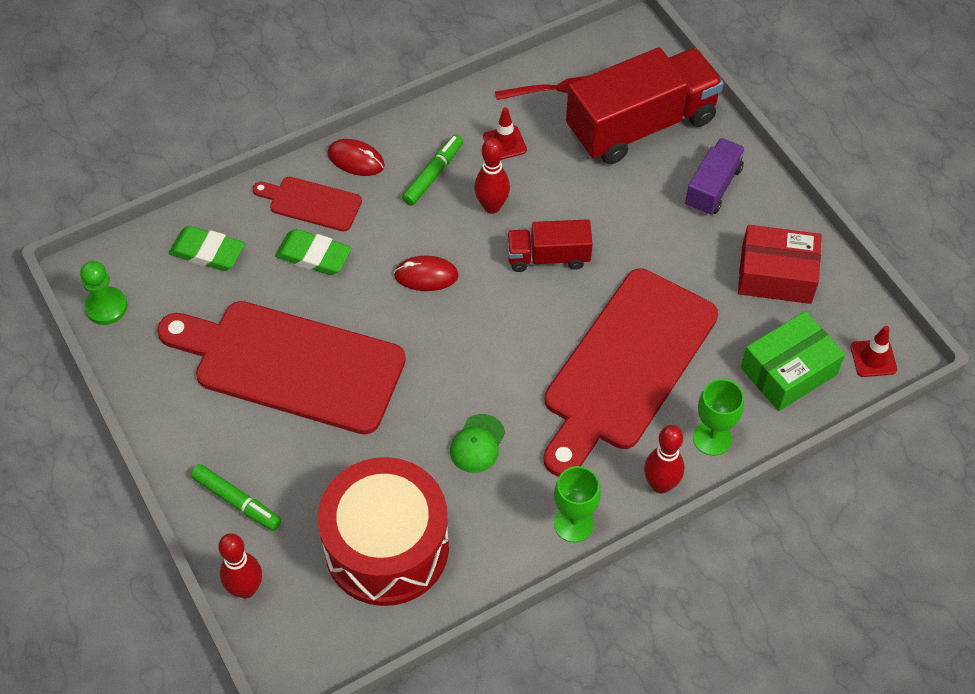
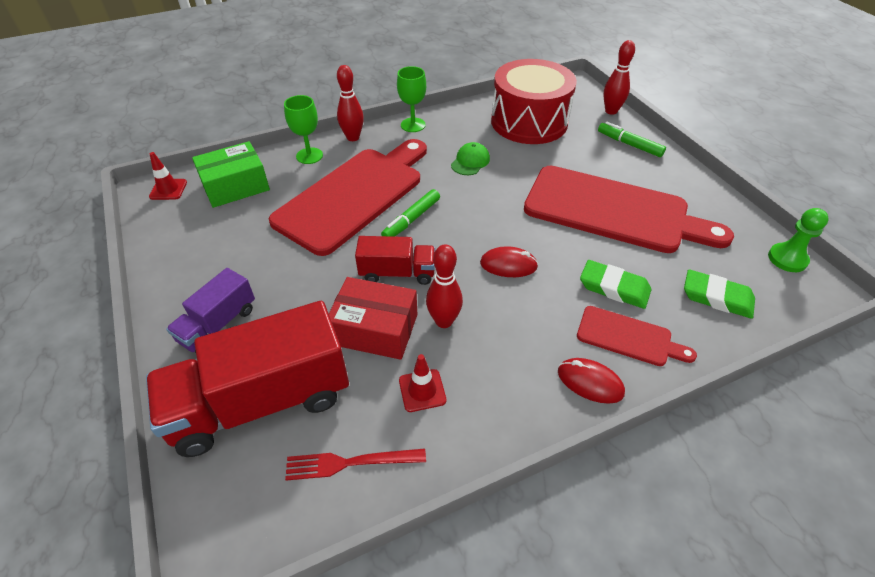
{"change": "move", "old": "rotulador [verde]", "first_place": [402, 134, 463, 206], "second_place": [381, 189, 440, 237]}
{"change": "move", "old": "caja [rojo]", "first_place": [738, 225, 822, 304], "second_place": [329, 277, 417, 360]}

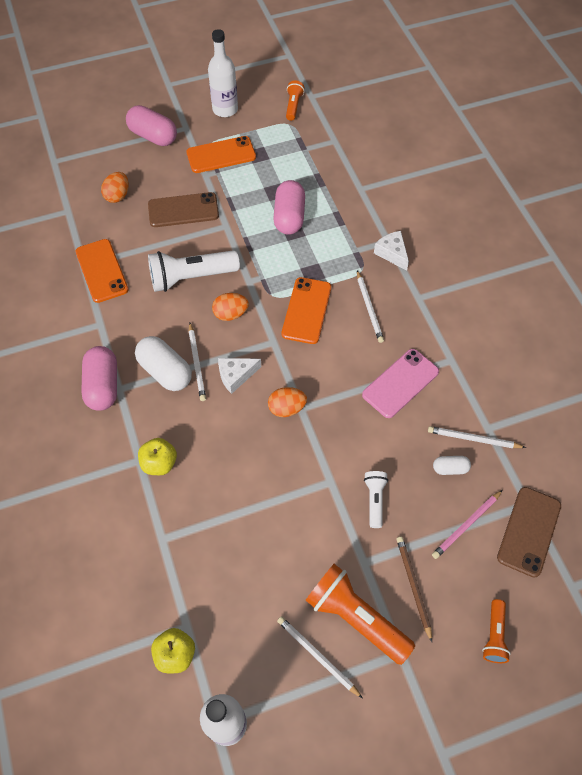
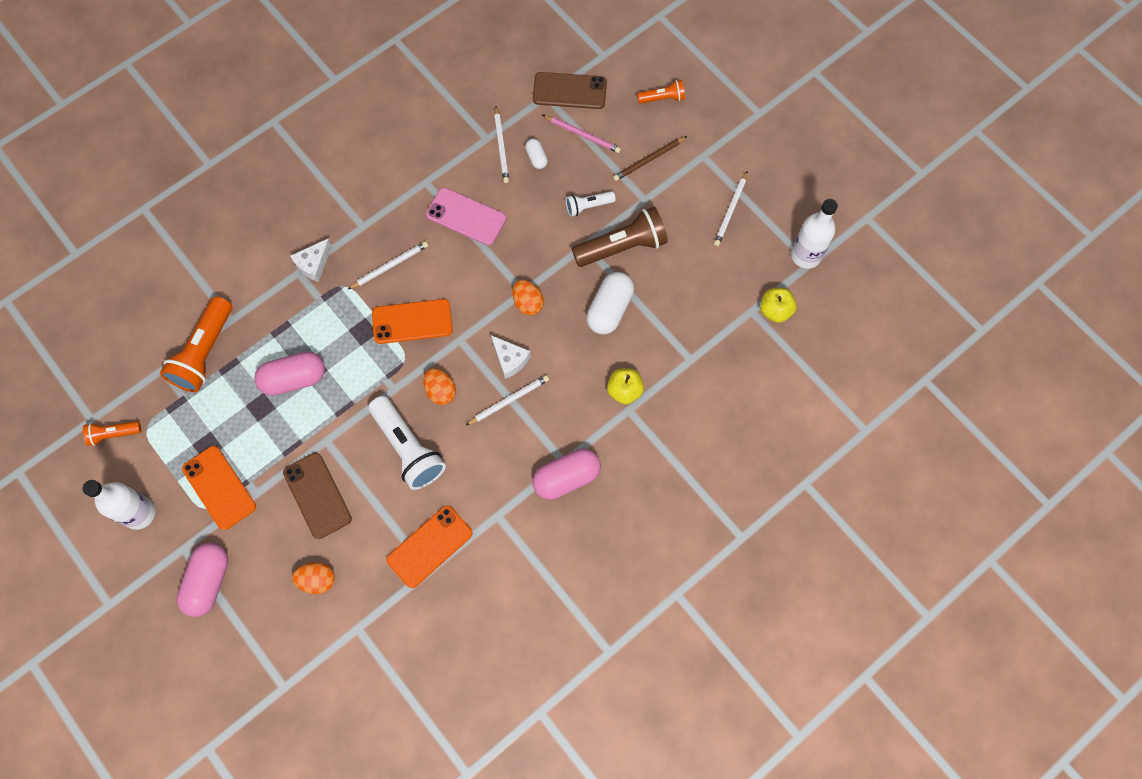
{"change": "move", "old": "cápsula [blanco]", "first_place": [135, 336, 192, 391], "second_place": [586, 272, 634, 335]}
{"change": "move", "old": "lámpara de mano [naranja]", "first_place": [305, 564, 415, 665], "second_place": [160, 297, 232, 392]}
{"change": "insert", "new": "lámpara de mano [marrón]", "second_place": [572, 207, 668, 267]}

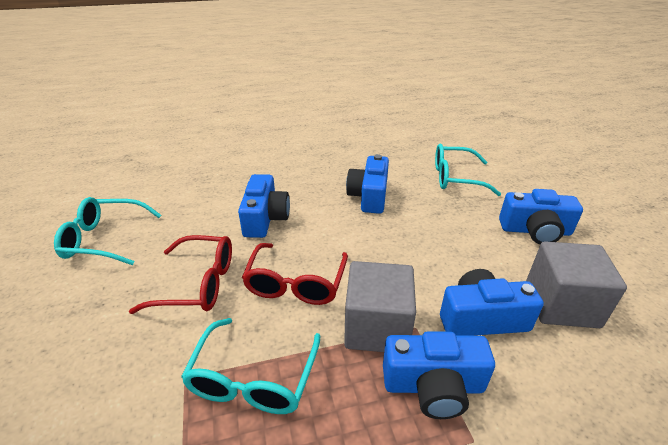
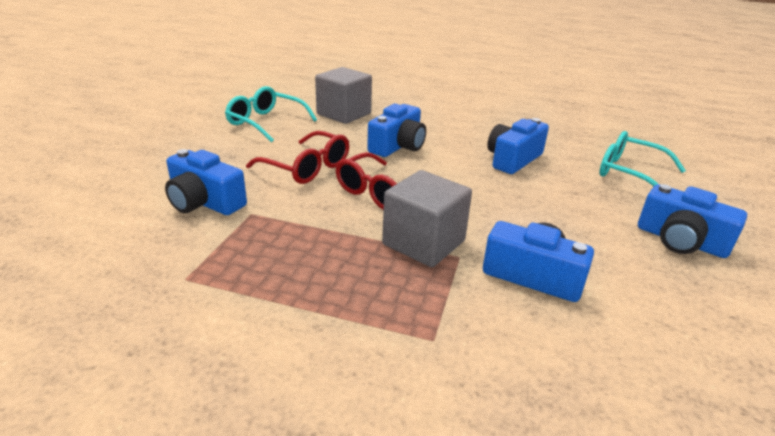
{"change": "delete", "old": "gafas [turquesa]", "first_place": [181, 318, 320, 414]}
{"change": "move", "old": "cámara [azul]", "first_place": [383, 331, 495, 419], "second_place": [165, 149, 247, 215]}
{"change": "move", "old": "cubo [gris]", "first_place": [526, 241, 627, 328], "second_place": [315, 67, 372, 124]}

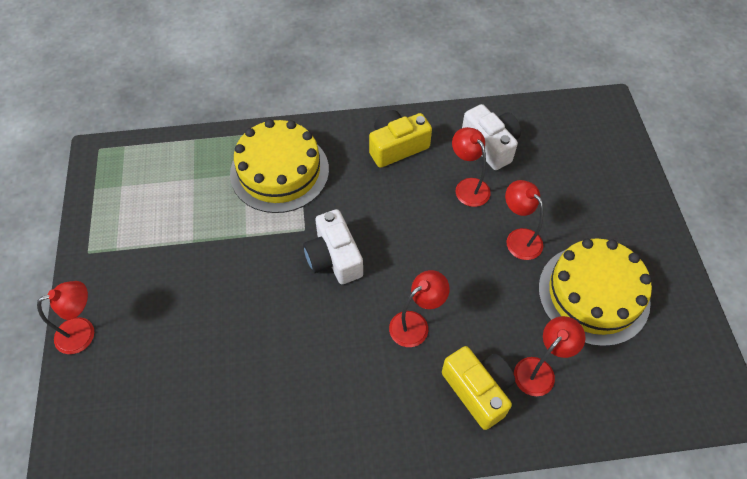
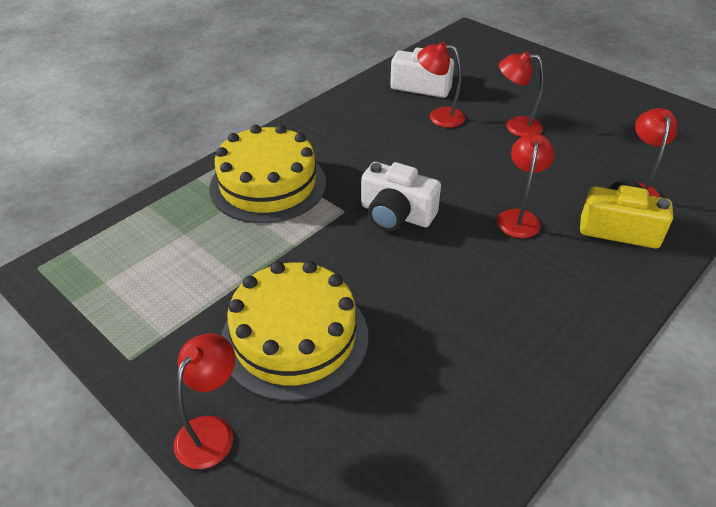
{"change": "delete", "old": "cámara [amarillo]", "first_place": [369, 110, 432, 168]}
{"change": "move", "old": "tarta [amarillo]", "first_place": [538, 238, 652, 346], "second_place": [221, 261, 368, 401]}

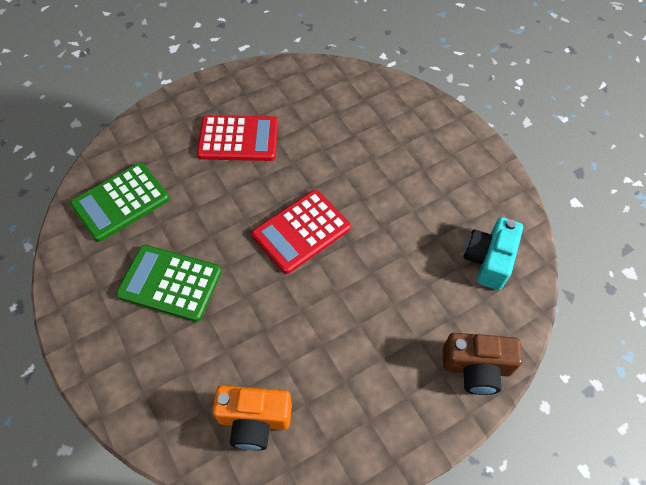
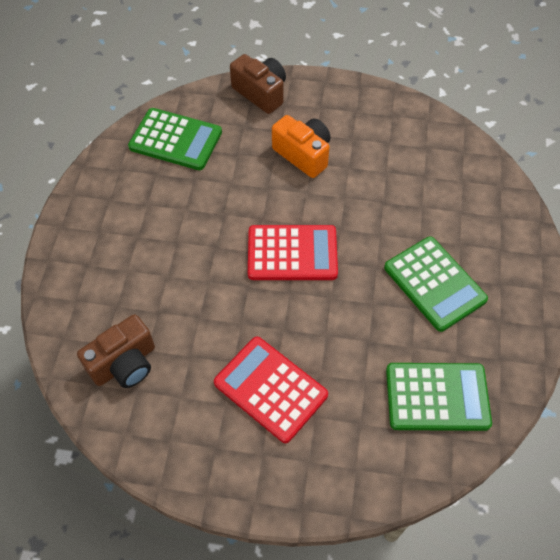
{"change": "move", "old": "cámara [naranja]", "first_place": [212, 385, 292, 450], "second_place": [272, 115, 331, 178]}
{"change": "replace", "old": "cámara [turquesa]", "new": "calculadora [verde]", "first_place": [464, 217, 523, 290], "second_place": [128, 108, 222, 170]}
{"change": "insert", "new": "cámara [marrón]", "second_place": [77, 314, 155, 388]}

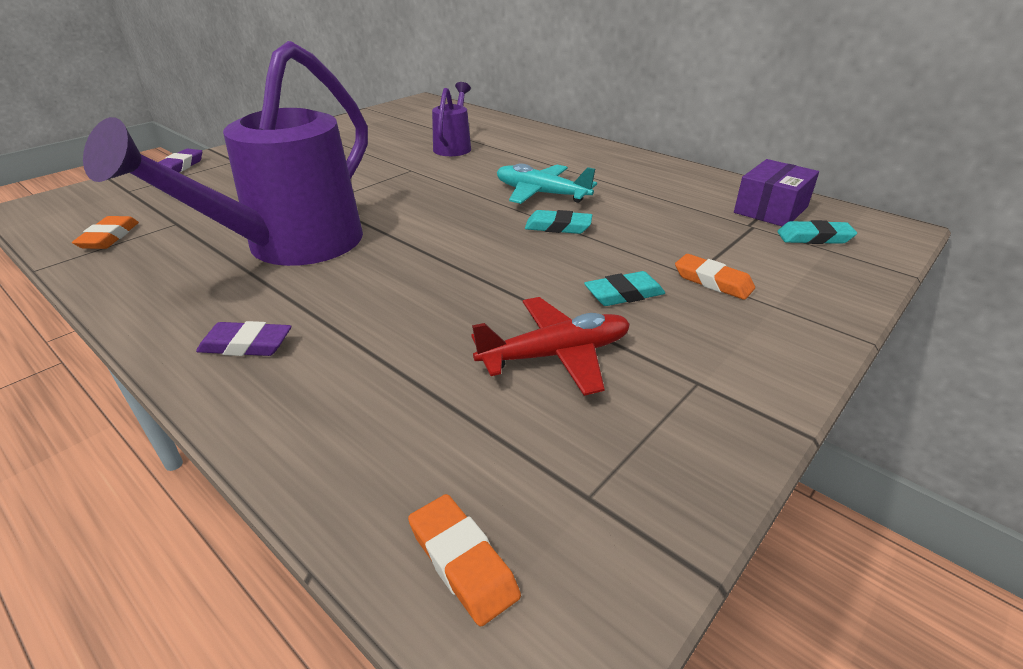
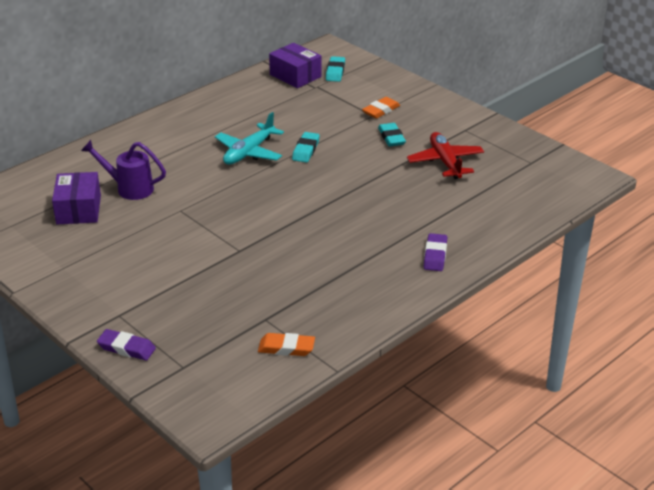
{"change": "delete", "old": "regadera [morado]", "first_place": [83, 41, 368, 266]}
{"change": "delete", "old": "goma de borrar [naranja]", "first_place": [408, 494, 521, 627]}
{"change": "insert", "new": "caja [morado]", "second_place": [52, 172, 101, 224]}

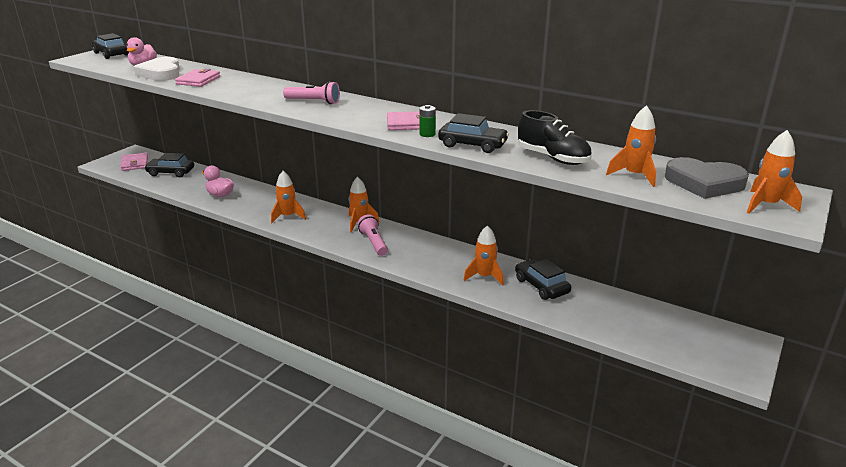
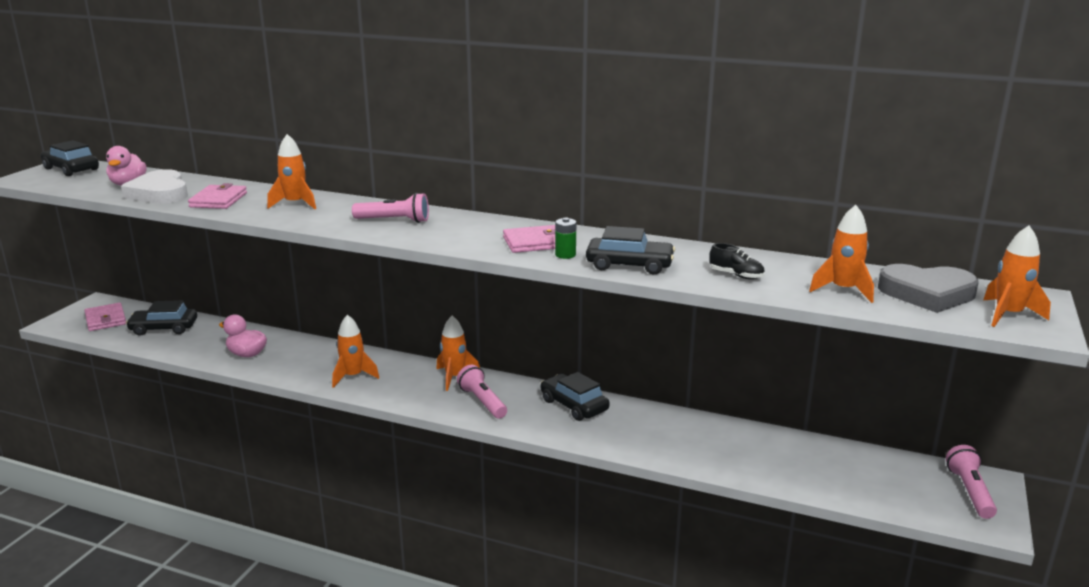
{"change": "move", "old": "cohete [naranja]", "first_place": [463, 225, 504, 286], "second_place": [267, 134, 316, 209]}
{"change": "move", "old": "coche [negro]", "first_place": [515, 259, 571, 300], "second_place": [541, 372, 609, 421]}
{"change": "resize", "old": "zapato [negro]", "first_place": [518, 110, 592, 165], "second_place": [709, 243, 765, 279], "factor": 0.56}
{"change": "insert", "new": "lámpara de mano [rosa]", "second_place": [946, 445, 997, 519]}

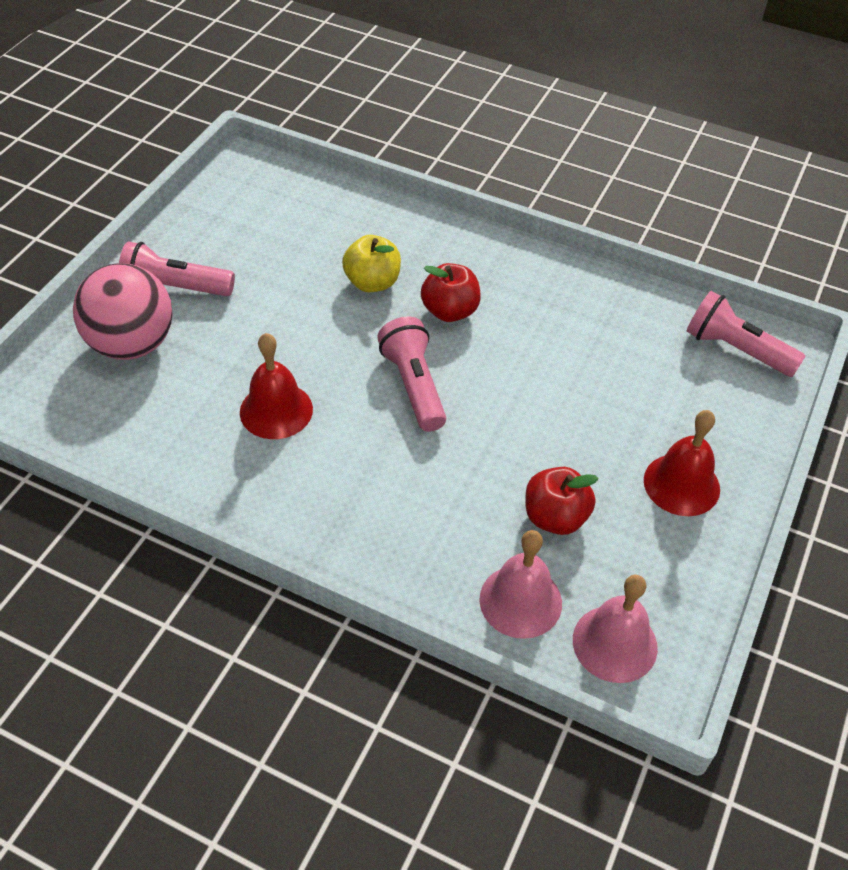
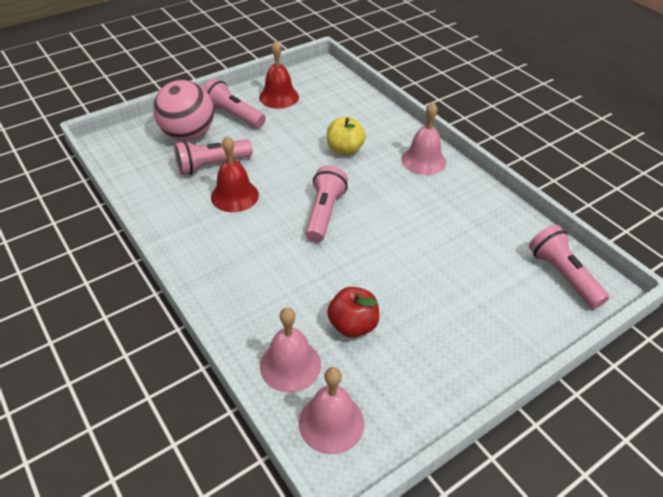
{"change": "delete", "old": "manzana [rojo]", "first_place": [421, 263, 481, 322]}
{"change": "move", "old": "campana [rojo]", "first_place": [644, 410, 720, 516], "second_place": [259, 41, 299, 109]}
{"change": "insert", "new": "lámpara de mano [rosa]", "second_place": [174, 139, 253, 175]}
{"change": "insert", "new": "campana [rosa]", "second_place": [401, 102, 446, 175]}

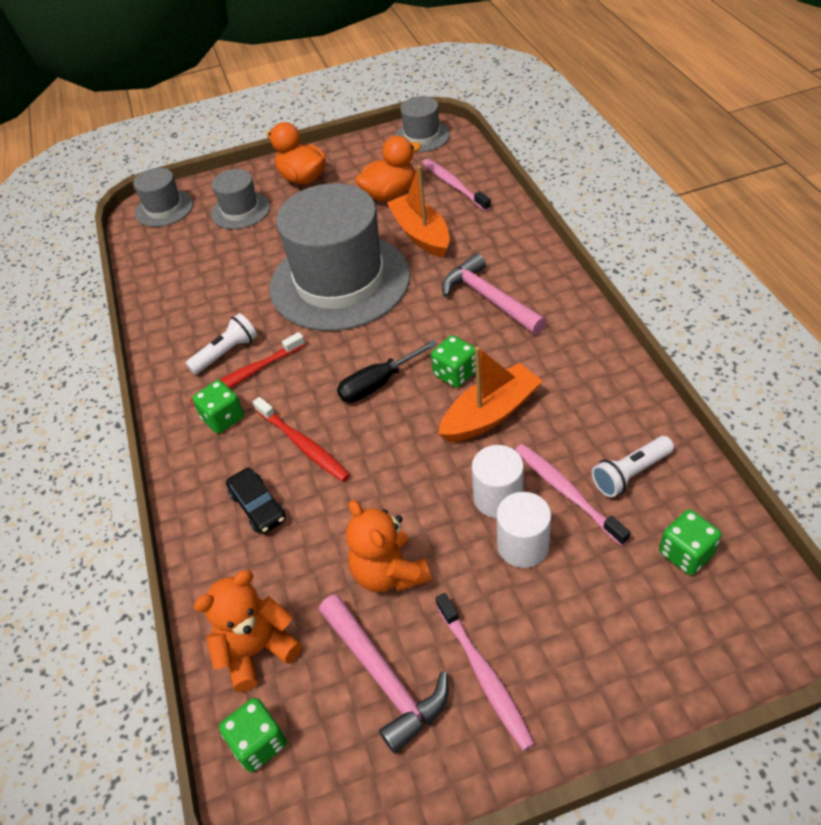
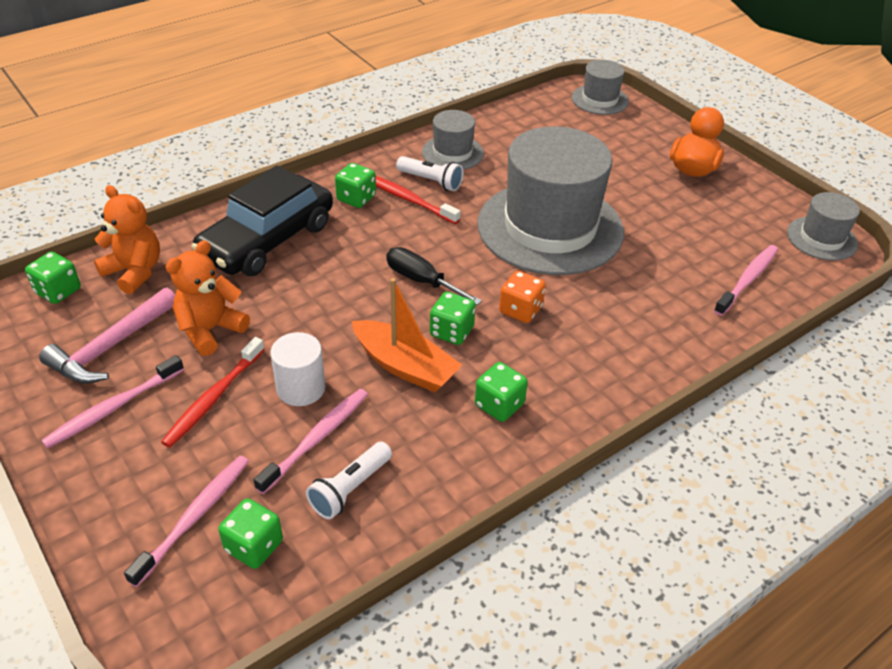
{"change": "move", "old": "sombrero [gris]", "first_place": [211, 169, 270, 229], "second_place": [422, 110, 484, 170]}
{"change": "resize", "old": "coche [negro]", "first_place": [226, 468, 286, 534], "second_place": [192, 165, 333, 276], "factor": 2.2}
{"change": "move", "old": "cepillo de dientes [rojo]", "first_place": [253, 397, 350, 482], "second_place": [161, 337, 265, 448]}
{"change": "delete", "old": "pato [naranja]", "first_place": [355, 136, 421, 201]}
{"change": "delete", "old": "barco [naranja]", "first_place": [387, 166, 450, 258]}
{"change": "delete", "old": "martillo [rosa]", "first_place": [442, 253, 547, 335]}
{"change": "delete", "old": "cilindro [blanco]", "first_place": [496, 492, 551, 568]}
{"change": "rotate", "old": "lámpara de mano [blanco]", "first_place": [592, 436, 674, 498], "second_place": [306, 442, 392, 520], "degrees": -90}
{"change": "insert", "new": "cepillo de dientes [rosa]", "second_place": [124, 456, 249, 587]}
{"change": "insert", "new": "dado [verde]", "second_place": [475, 362, 528, 422]}
{"change": "insert", "new": "dado [naranja]", "second_place": [499, 271, 546, 323]}

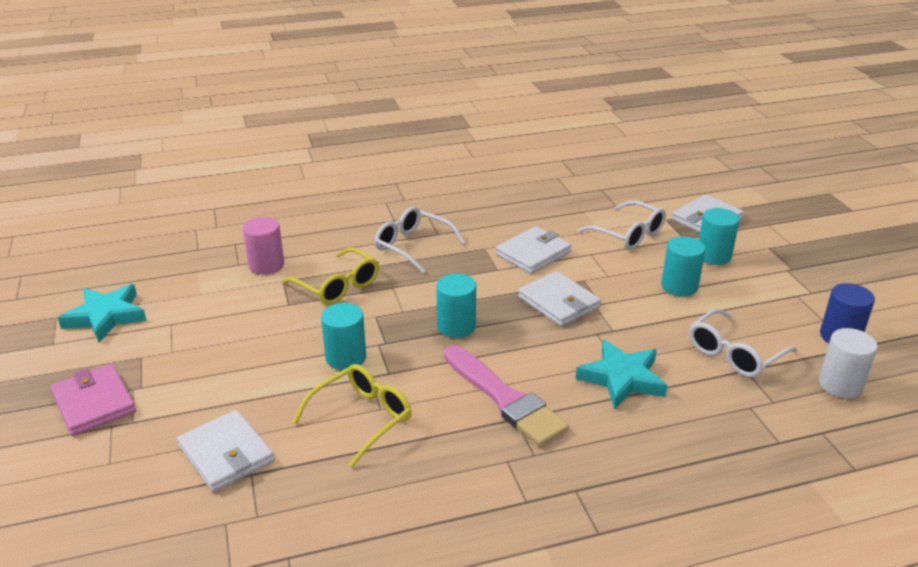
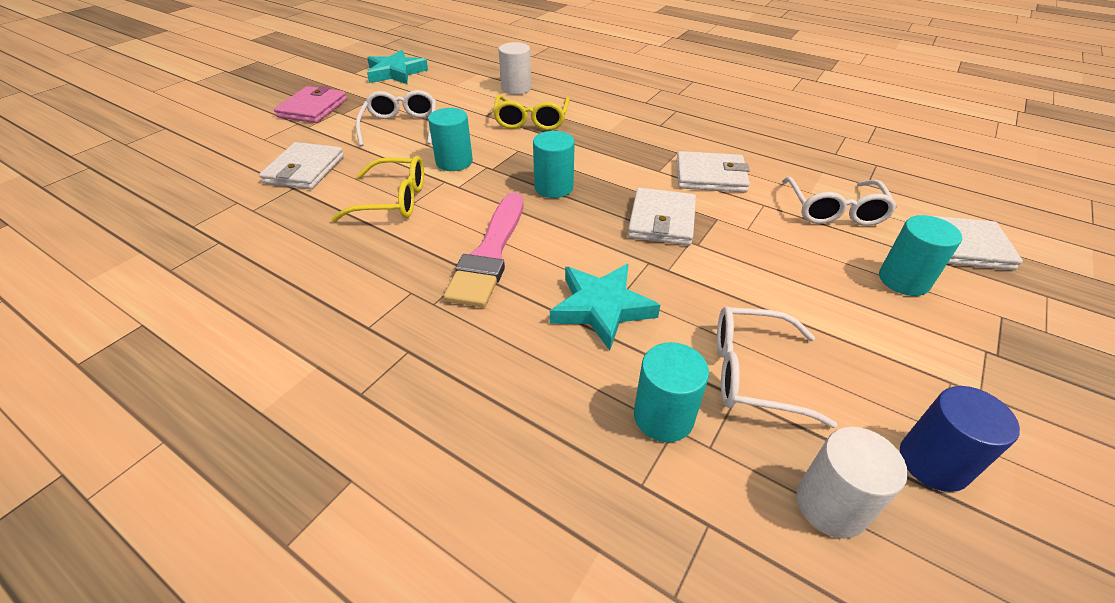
{"change": "recolor", "old": "cilindro [rosa]", "new": "cilindro [blanco]", "first_place": [243, 217, 284, 275], "second_place": [498, 42, 531, 95]}
{"change": "move", "old": "gafas [blanco]", "first_place": [374, 207, 466, 273], "second_place": [356, 90, 436, 146]}
{"change": "move", "old": "cilindro [turquesa]", "first_place": [661, 236, 706, 297], "second_place": [634, 342, 709, 442]}

